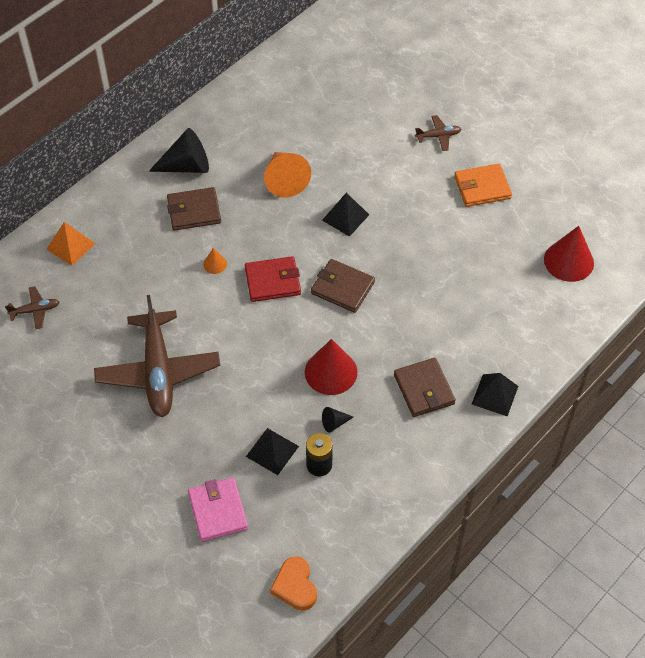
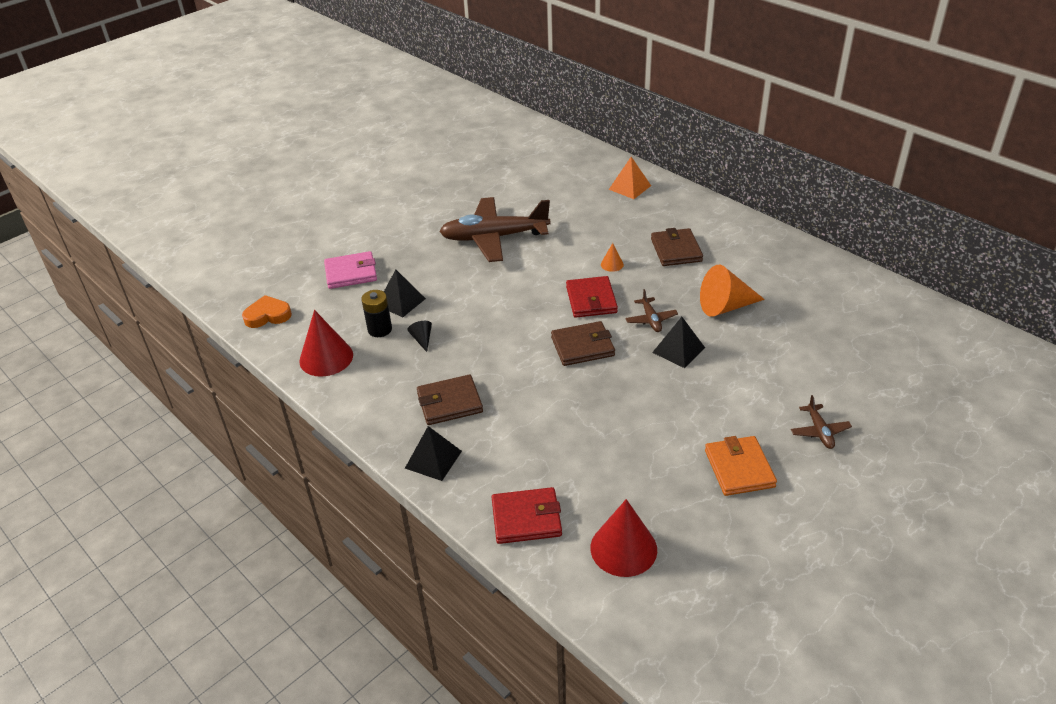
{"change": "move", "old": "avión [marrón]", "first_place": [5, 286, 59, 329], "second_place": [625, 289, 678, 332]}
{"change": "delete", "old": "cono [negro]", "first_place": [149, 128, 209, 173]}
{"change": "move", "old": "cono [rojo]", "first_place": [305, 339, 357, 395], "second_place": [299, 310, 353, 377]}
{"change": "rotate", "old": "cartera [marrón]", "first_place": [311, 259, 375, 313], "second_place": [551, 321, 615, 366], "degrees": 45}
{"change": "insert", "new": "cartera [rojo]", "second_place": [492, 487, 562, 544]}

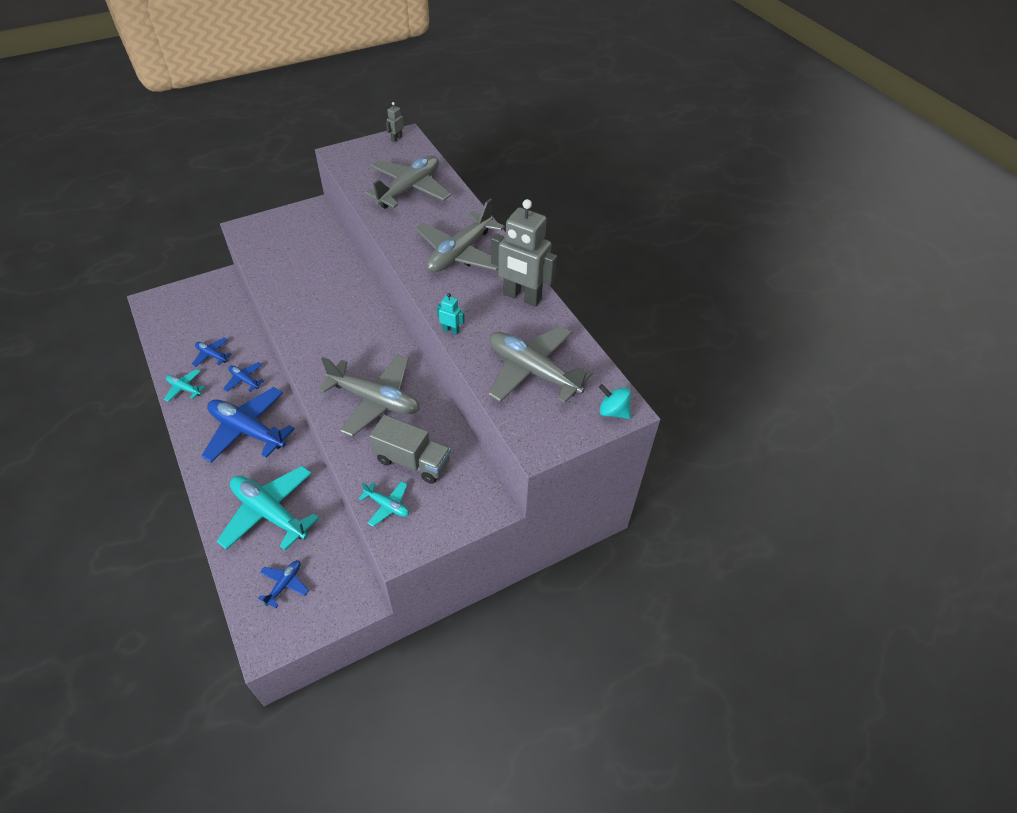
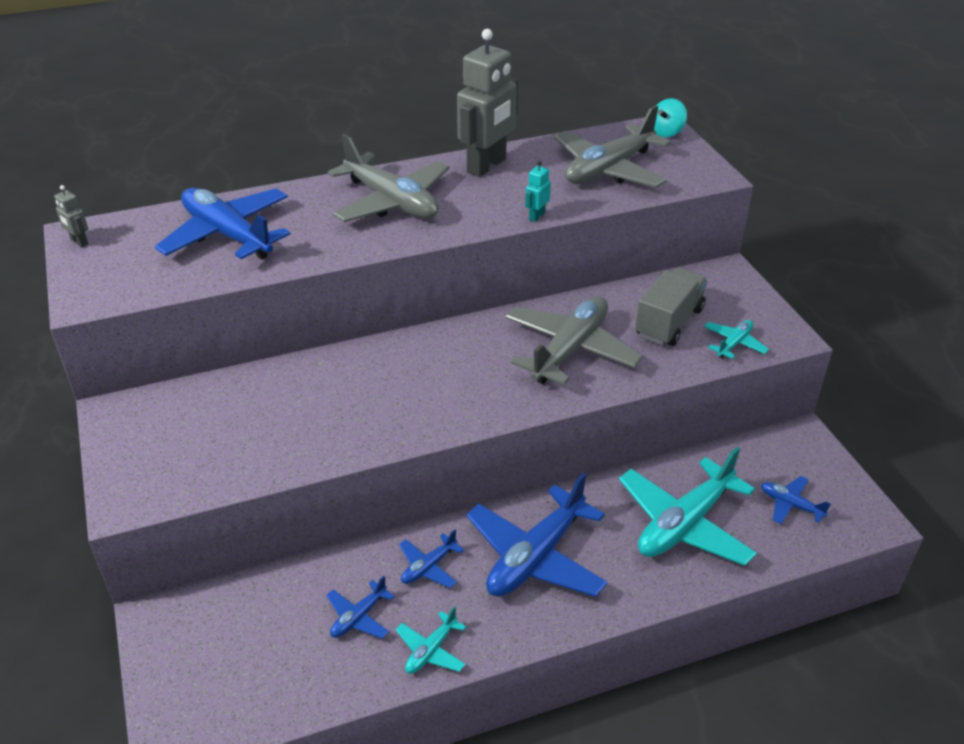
{"change": "recolor", "old": "avión [gris]", "new": "avión [azul]", "first_place": [364, 156, 451, 209], "second_place": [155, 188, 290, 260]}

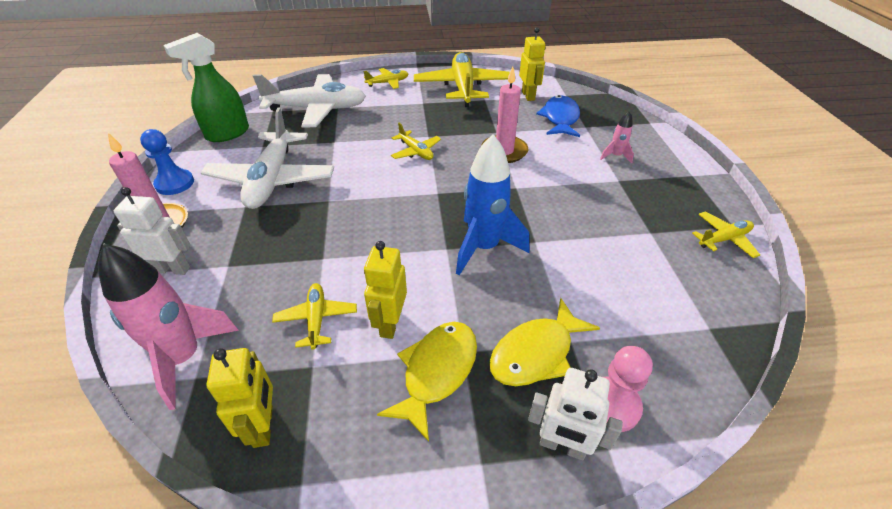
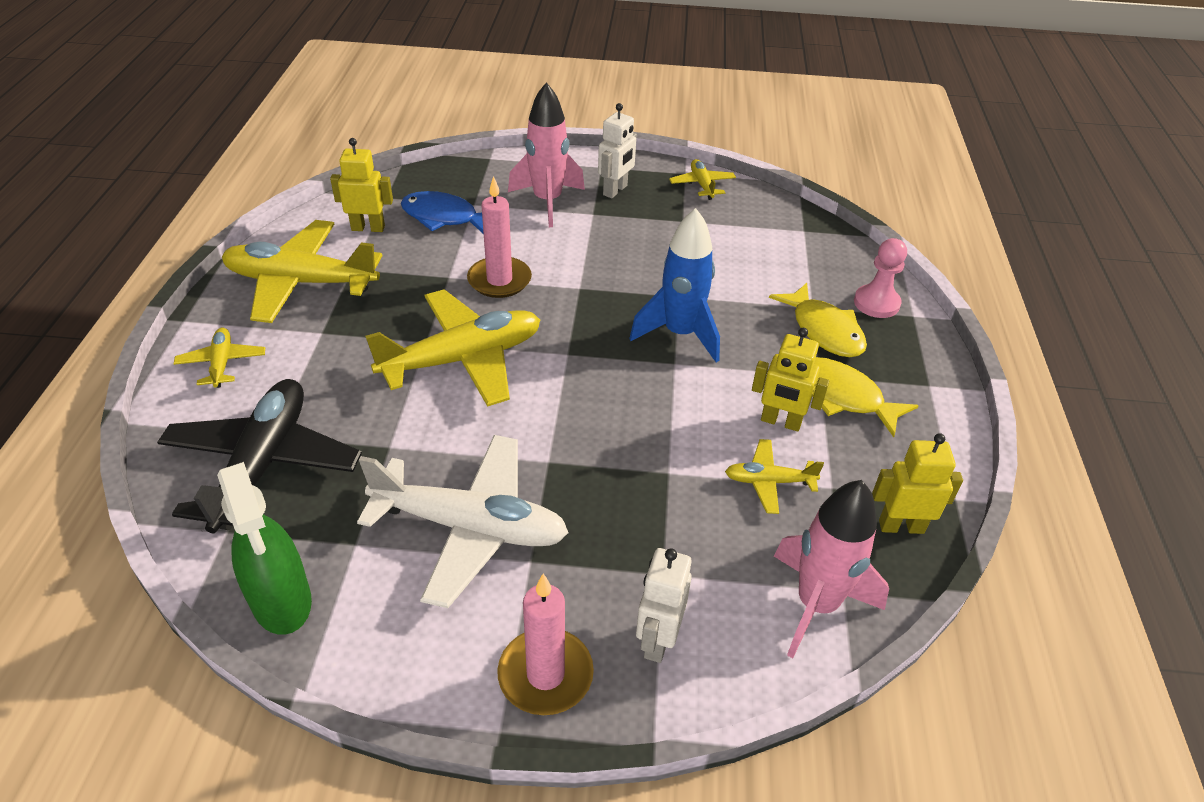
{"change": "delete", "old": "peón [azul]", "first_place": [140, 129, 194, 195]}
{"change": "recolor", "old": "avión [blanco]", "new": "avión [negro]", "first_place": [253, 74, 366, 128], "second_place": [157, 379, 362, 533]}
{"change": "resize", "old": "avión [amarillo]", "first_place": [391, 123, 441, 160], "second_place": [365, 289, 540, 407], "factor": 2.09}
{"change": "move", "old": "robot [blanco]", "first_place": [528, 368, 623, 460], "second_place": [598, 103, 637, 198]}
{"change": "resize", "old": "cohete [rosa]", "first_place": [600, 111, 634, 164], "second_place": [508, 82, 585, 227], "factor": 2.08}

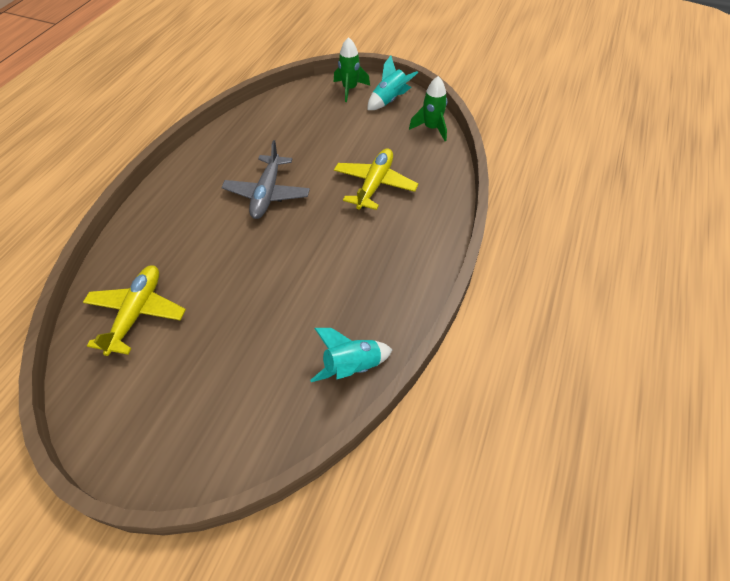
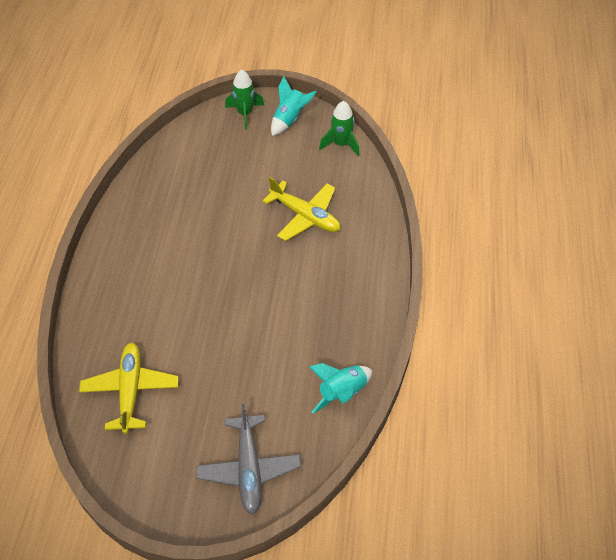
{"change": "move", "old": "avión [gris]", "first_place": [221, 140, 310, 219], "second_place": [196, 404, 301, 515]}
{"change": "rotate", "old": "avión [amarillo]", "first_place": [334, 148, 418, 210], "second_place": [263, 177, 340, 241], "degrees": 120}

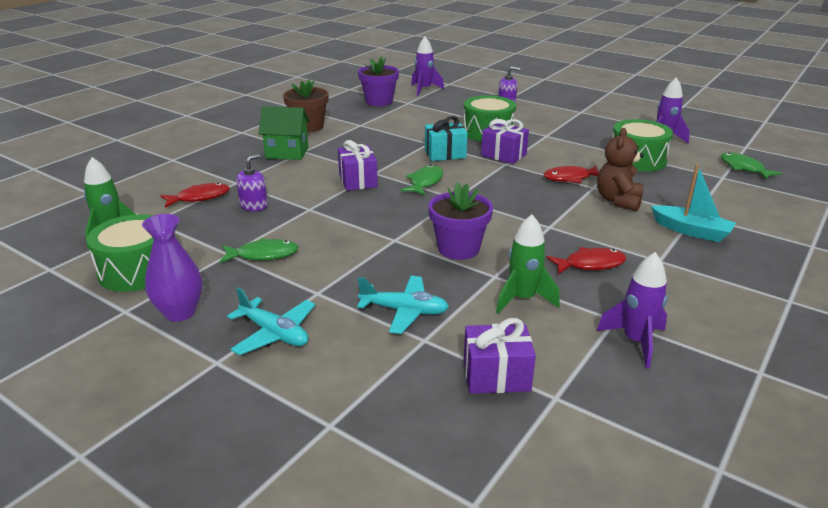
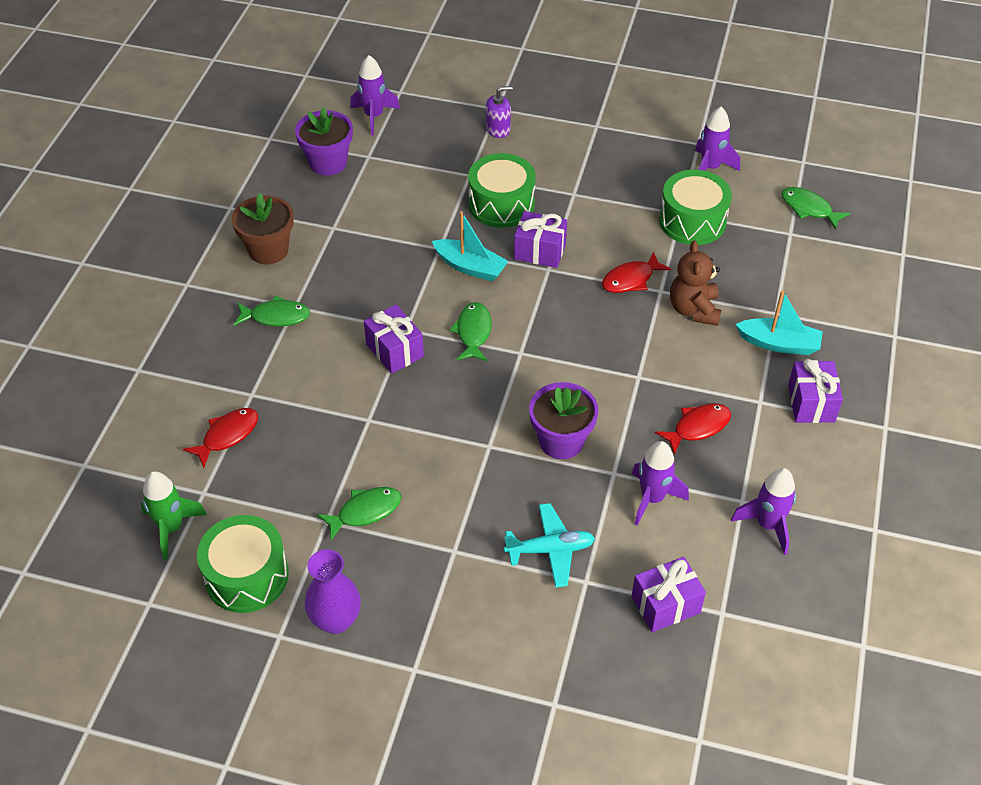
{"change": "delete", "old": "avión [turquesa]", "first_place": [227, 287, 315, 355]}
{"change": "delete", "old": "dispensador de jabón [morado]", "first_place": [236, 154, 268, 211]}
{"change": "replace", "old": "casa [verde]", "new": "pez [verde]", "first_place": [258, 106, 310, 160], "second_place": [234, 295, 310, 326]}
{"change": "replace", "old": "regalo [turquesa]", "new": "barco [turquesa]", "first_place": [425, 116, 468, 161], "second_place": [432, 211, 508, 282]}
{"change": "recolor", "old": "cohete [verde]", "new": "cohete [morado]", "first_place": [496, 214, 560, 313], "second_place": [632, 441, 689, 525]}
{"change": "insert", "new": "regalo [morado]", "second_place": [788, 359, 843, 423]}

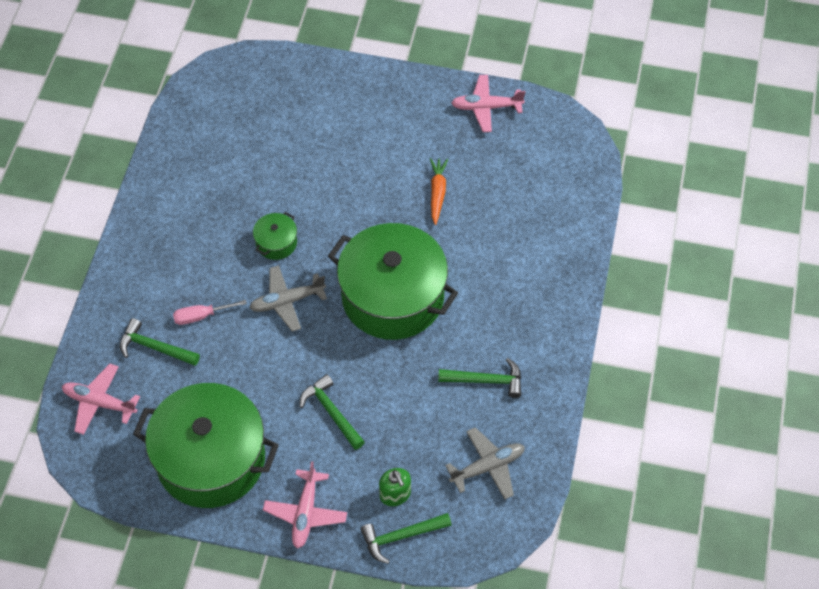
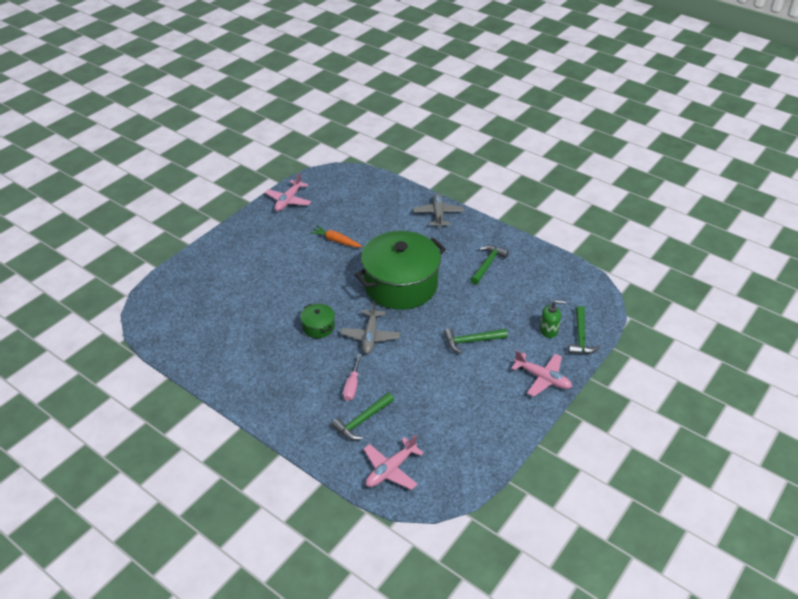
{"change": "delete", "old": "olla [verde]", "first_place": [133, 383, 279, 508]}
{"change": "move", "old": "avión [gris]", "first_place": [445, 427, 525, 500], "second_place": [413, 193, 464, 228]}

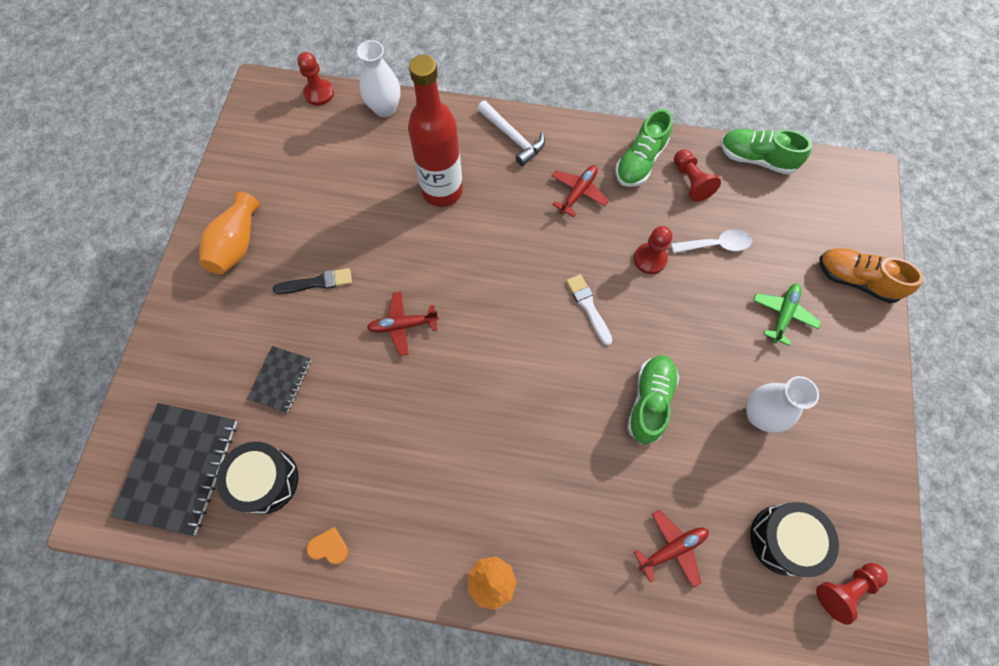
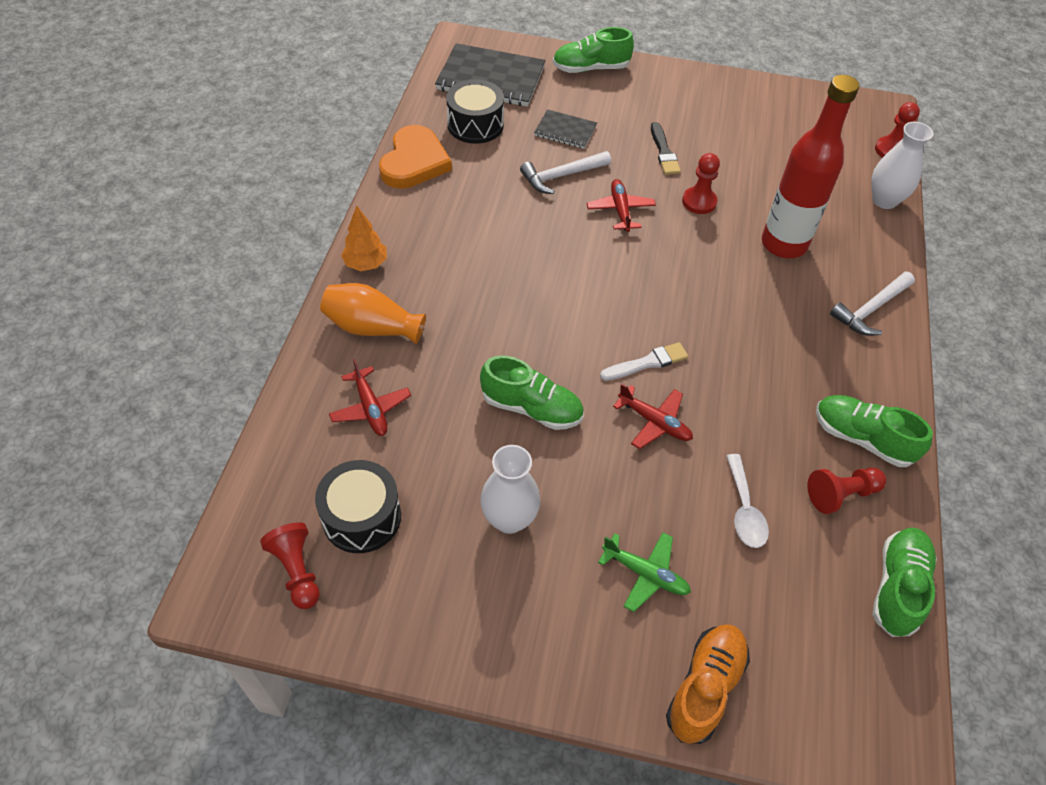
{"change": "move", "old": "florero [naranja]", "first_place": [199, 192, 260, 274], "second_place": [320, 283, 426, 344]}
{"change": "resize", "old": "corazón [naranja]", "first_place": [306, 527, 348, 564], "second_place": [379, 125, 452, 189], "factor": 2.31}
{"change": "move", "old": "avión [rojo]", "first_place": [552, 165, 609, 217], "second_place": [613, 384, 693, 449]}
{"change": "move", "old": "peón [rojo]", "first_place": [634, 226, 672, 274], "second_place": [682, 153, 720, 214]}
{"change": "insert", "new": "martillo [blanco]", "second_place": [520, 151, 611, 194]}
{"change": "insert", "new": "zapato [verde]", "second_place": [553, 27, 634, 73]}

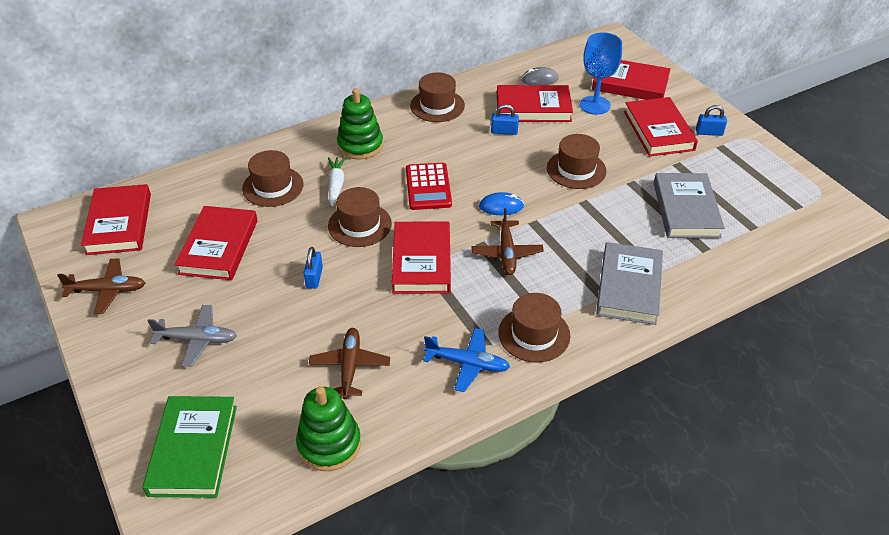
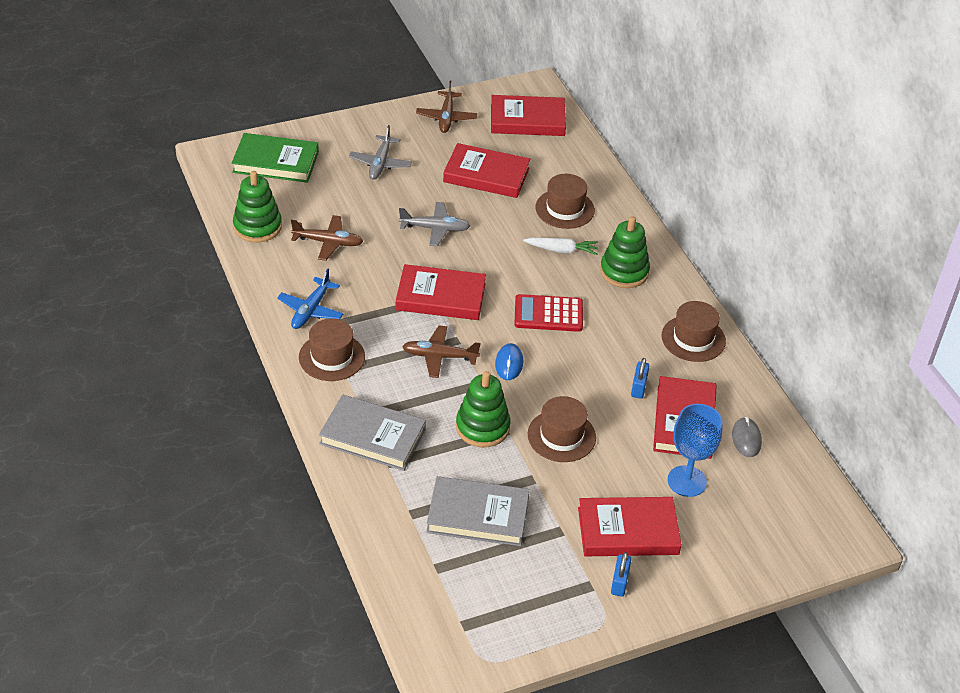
{"change": "replace", "old": "candado [azul]", "new": "avión [gris]", "first_place": [303, 247, 323, 289], "second_place": [399, 202, 470, 247]}
{"change": "delete", "old": "sombrero [marrón]", "first_place": [328, 187, 392, 247]}
{"change": "delete", "old": "libro [rojo]", "first_place": [592, 60, 671, 100]}
{"change": "insert", "new": "juguete apilable [verde]", "second_place": [456, 371, 511, 447]}

